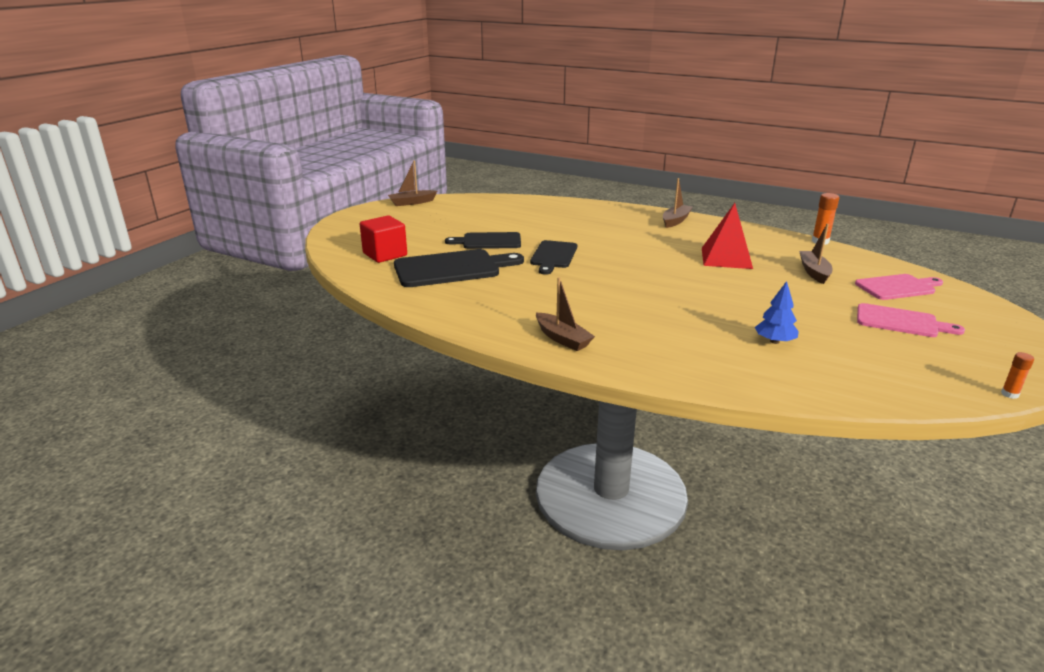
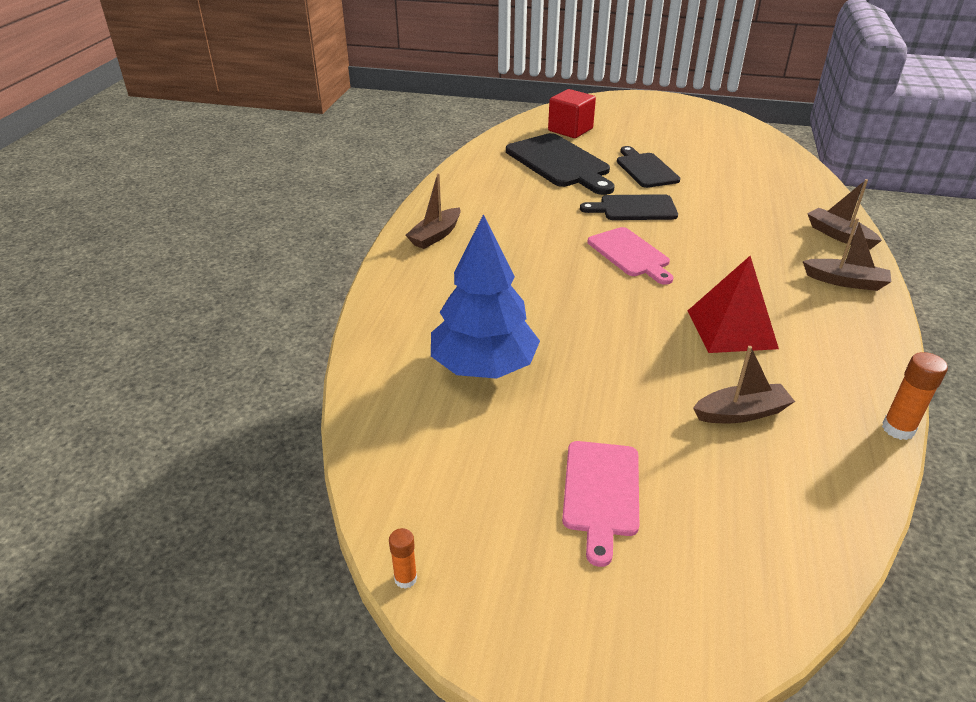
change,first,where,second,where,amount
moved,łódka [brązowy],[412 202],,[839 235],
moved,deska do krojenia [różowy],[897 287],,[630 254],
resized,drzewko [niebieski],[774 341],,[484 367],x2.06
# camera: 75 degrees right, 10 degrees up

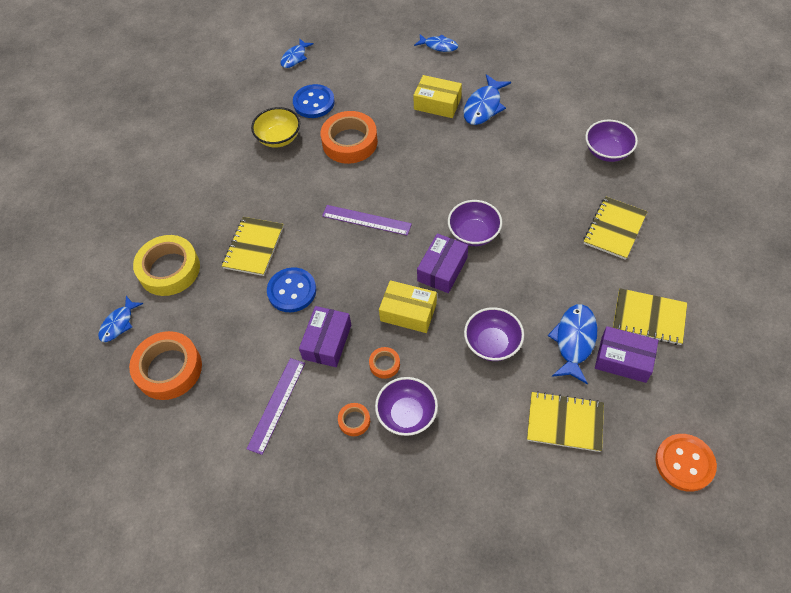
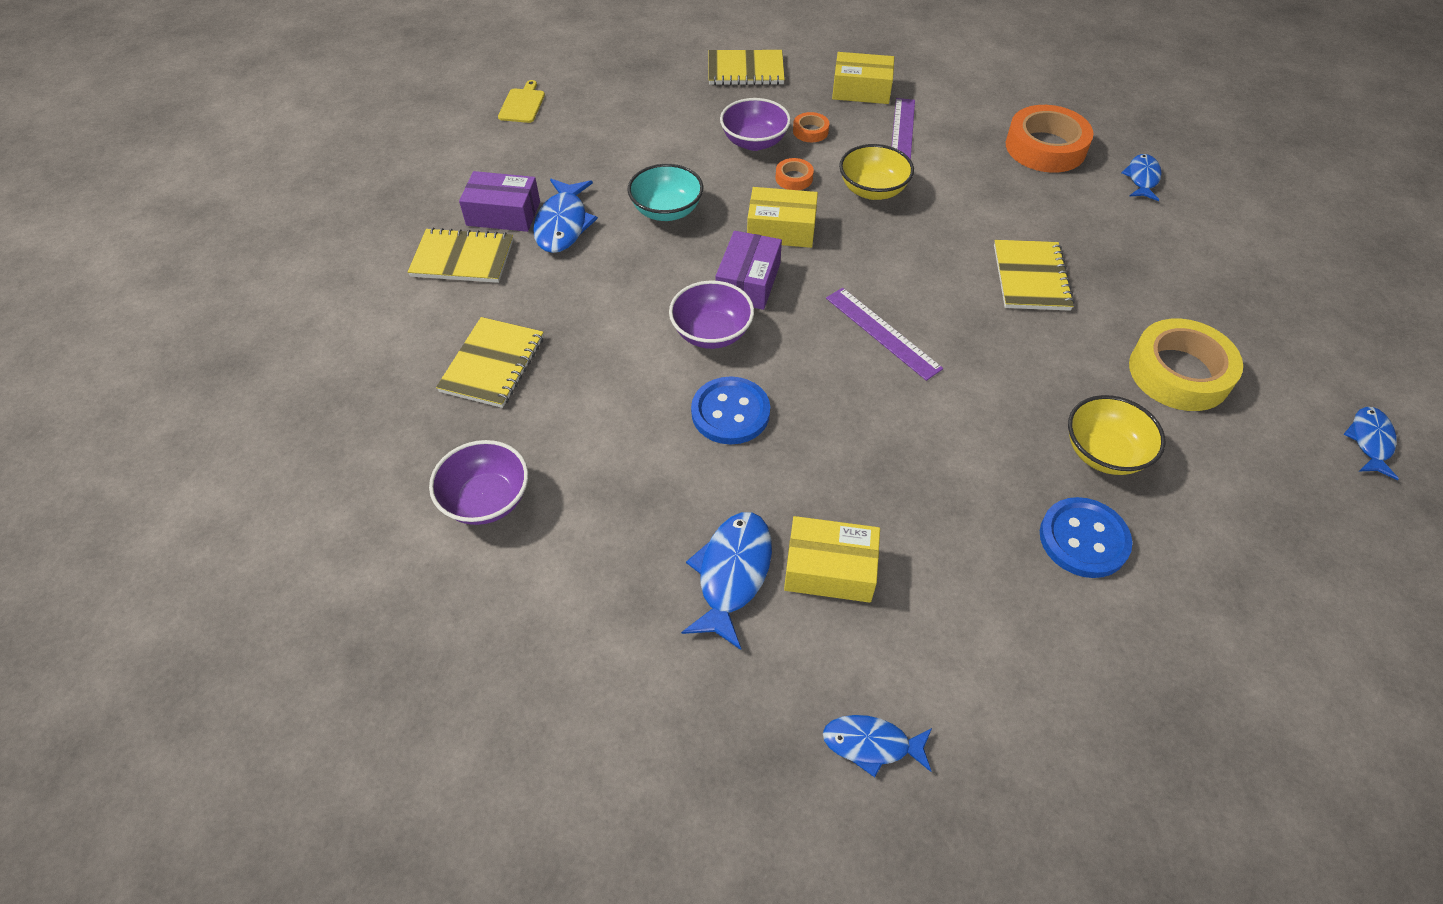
change,first,where,second,where,amount
removed,taśma klejąca [pomarańczowy],[350 142],,,
removed,guzik [pomarańczowy],[684 463],,,
added,,,deska do krojenia [żółty],[522 104],
added,,,pudełko [żółty],[861 90],
moved,taśma klejąca [żółty],[169 269],,[1179 373],
moved,guzik [niebieski],[292 291],,[730 412],
moved,ryba [niebieski],[295 57],,[1369 441],
moved,zeszyt [żółty],[565 422],,[745 70],
replaced,pudełko [fioletowy],[327 342],miska [żółty],[872 190],
recoloured,miska [fioletowy],[492 343],miska [turkusowy],[666 211],
turned,linijka [fioletowy],[366 220],,[882 332],45 degrees clockwise
# camera: 165 degrees right, 5 degrees down

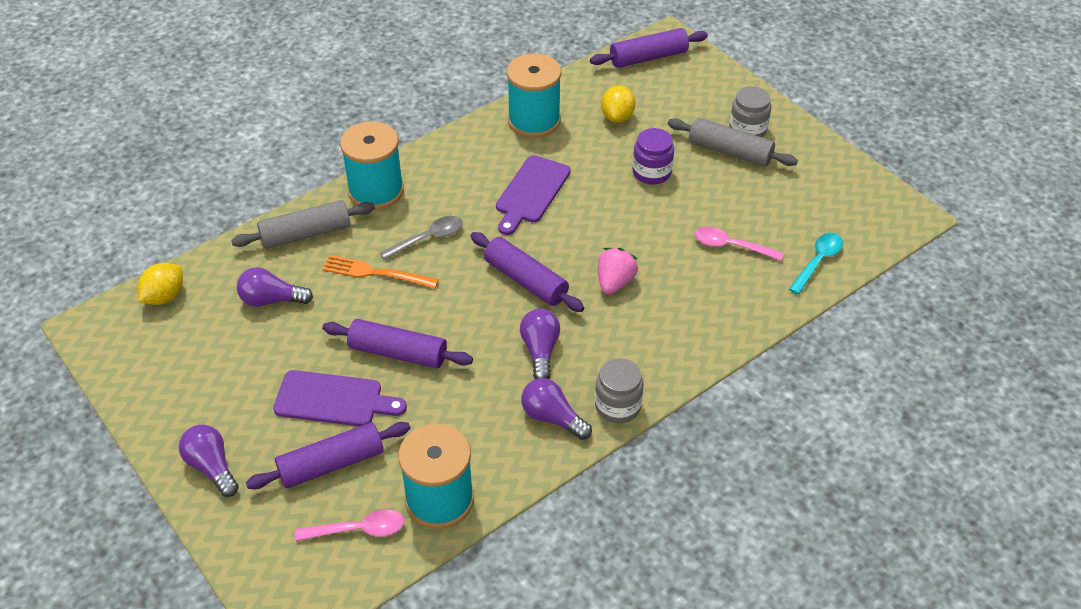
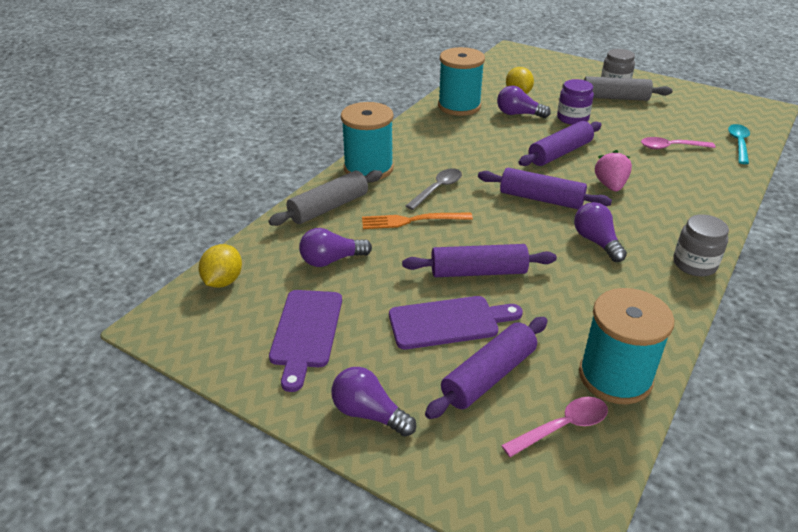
change,first,where,second,where,amount
moved,deska do krojenia [fioletowy],[531 192],,[306 332],
moved,żarówka [fioletowy],[552 418],,[518 114],
moved,wałek do ciasta [fioletowy],[648 57],,[559 153],
# camera: 20 degrees left, 10 degrees down

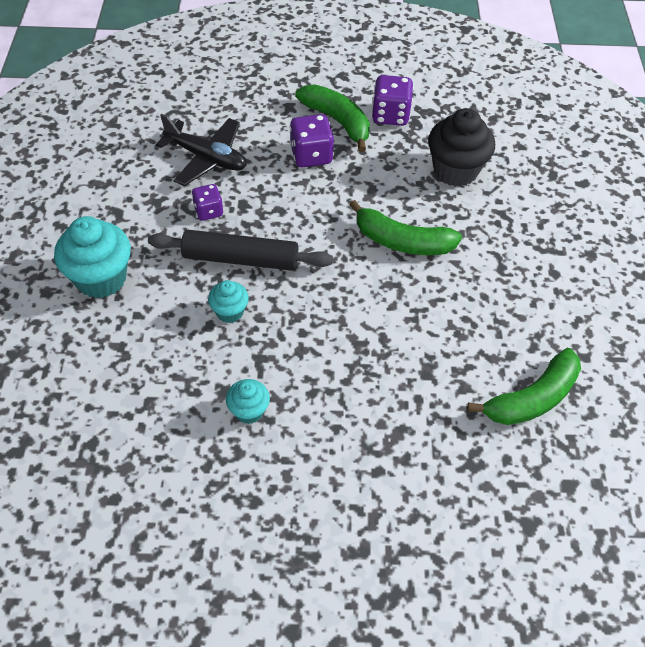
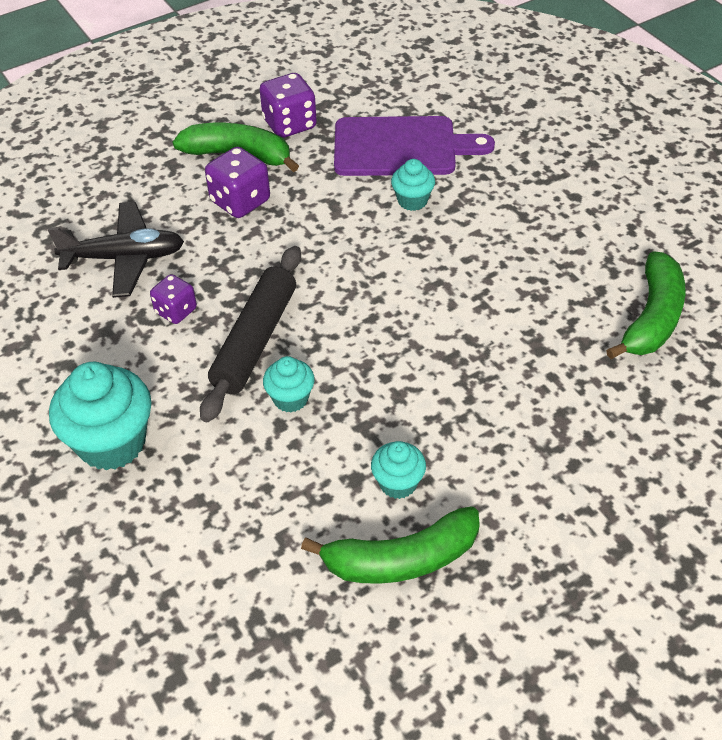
change,first,where,second,where,amount
added,,,muffinka [turkusowy],[412 200],
moved,banan [zielony],[402 241],,[401 559],
replaced,muffinka [czarny],[455 170],deska do krojenia [fioletowy],[401 147],
turned,wałek do ciasta [czarny],[240 259],,[255 340],45 degrees counterclockwise
# camera: 30 degrees left, 5 degrees down

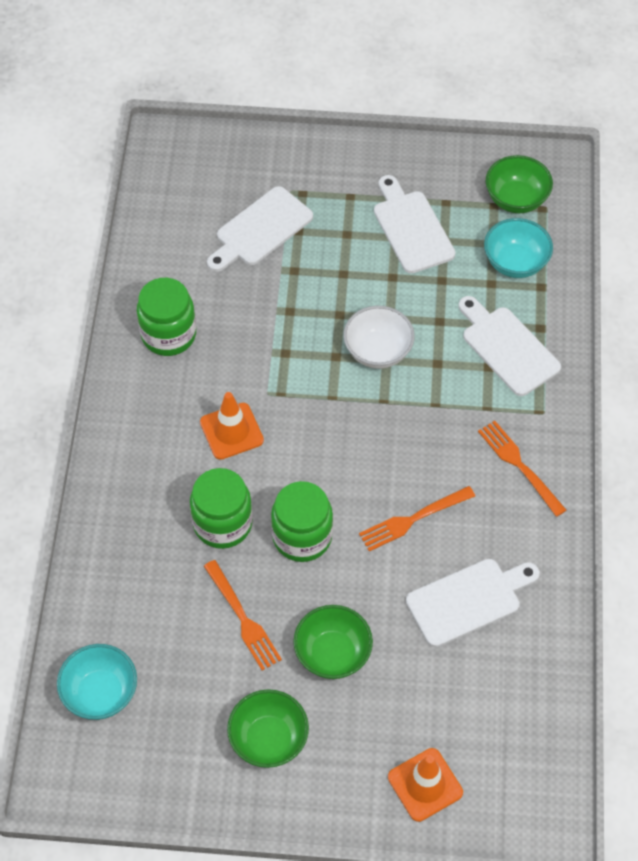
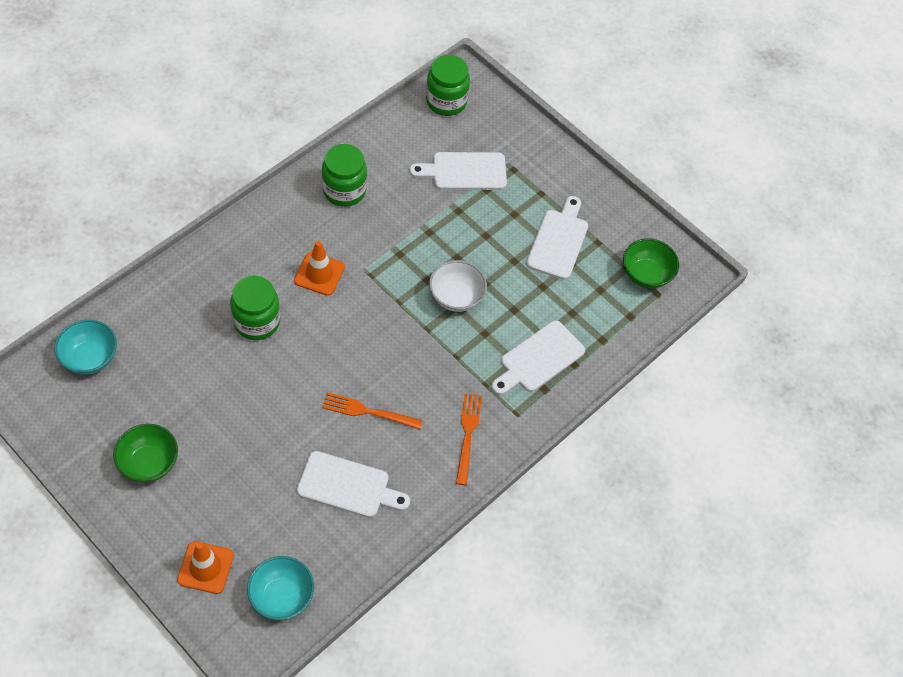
change,first,where,second,where,amount
removed,widelec [pomarańczowy],[243 619],,,
removed,miska [zielony],[332 654],,,
moved,słoik [zielony],[302 537],,[446 101],
moved,miska [turkusowy],[515 263],,[282 596],
turned,deska do krojenia [biały],[507 348],,[539 359],135 degrees counterclockwise
# camera: 35 degrees right, 0 degrees up

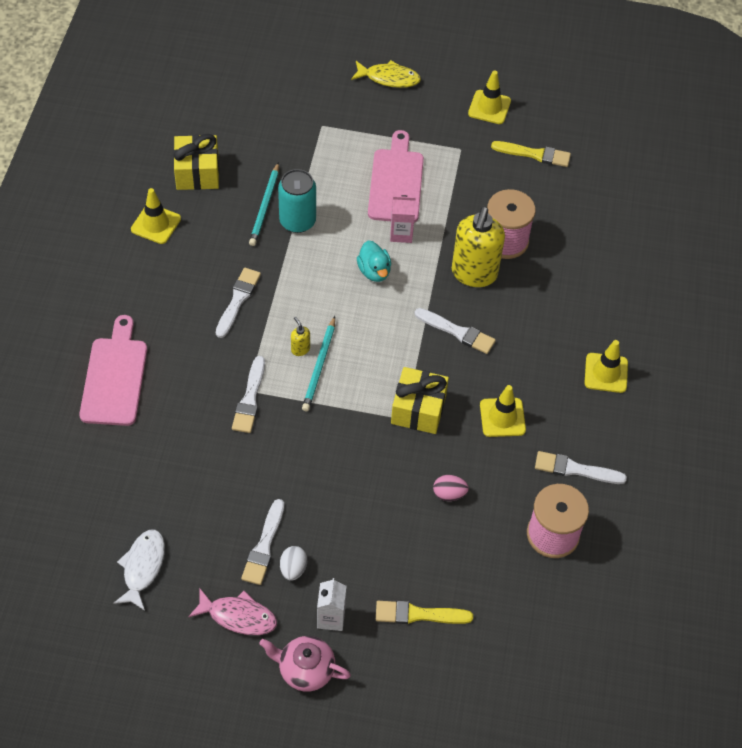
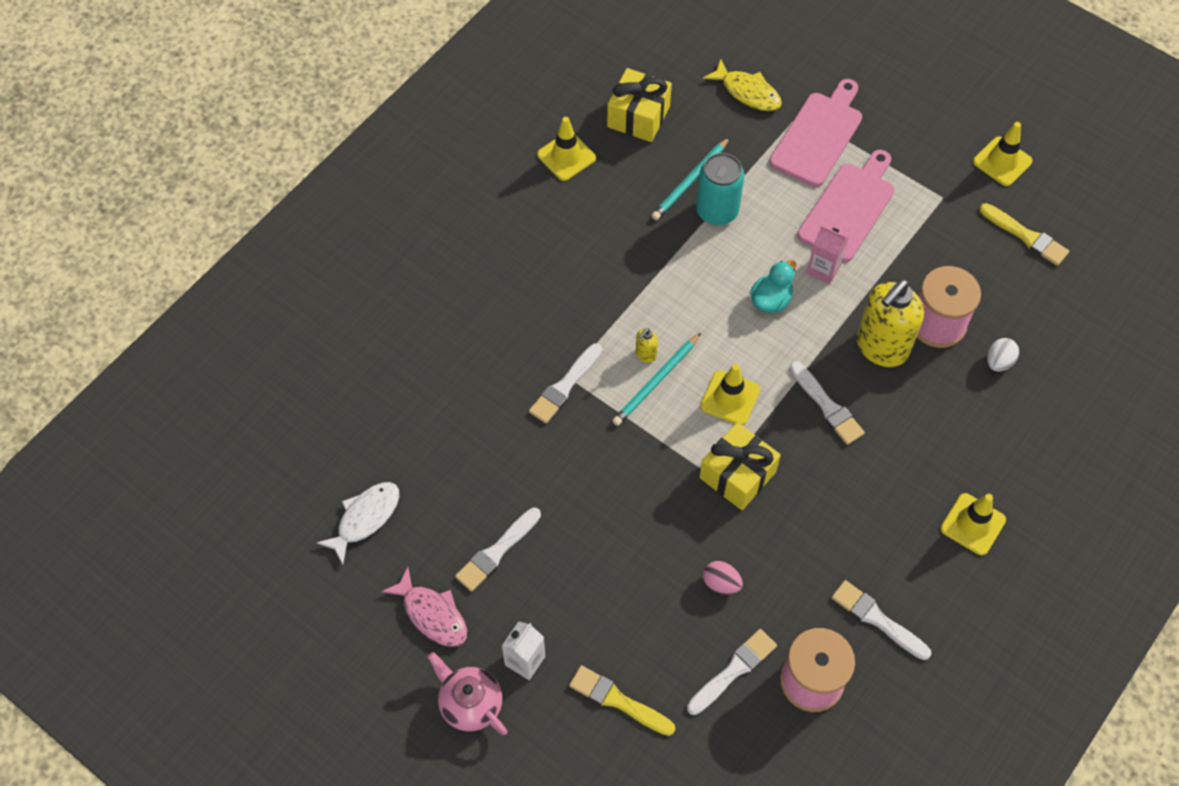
change,first,where,second,where,amount
moved,deska do krojenia [różowy],[115 377],,[818 135],
moved,pędzel [biały],[238 300],,[734 670],
moved,jajko [biały],[293 569],,[998 362],
moved,ryba [żółty],[389 78],,[747 92],
moved,pachołek [żółty],[502 417],,[730 398],
turned,dozownik mydła [żółty],[300 349],,[645 354],135 degrees counterclockwise
turned,kaczka [turkusowy],[374 271],,[771 300],150 degrees counterclockwise
# camera: 30 degrees right, 5 degrees up

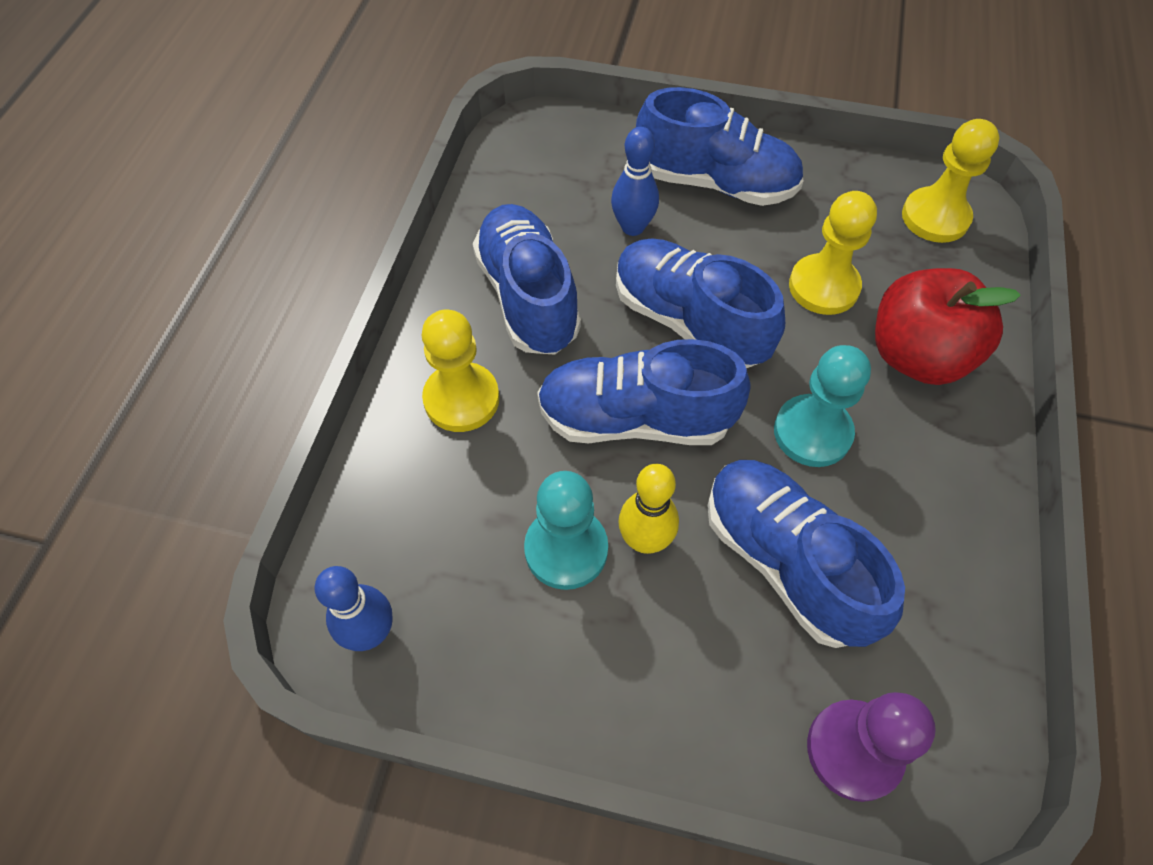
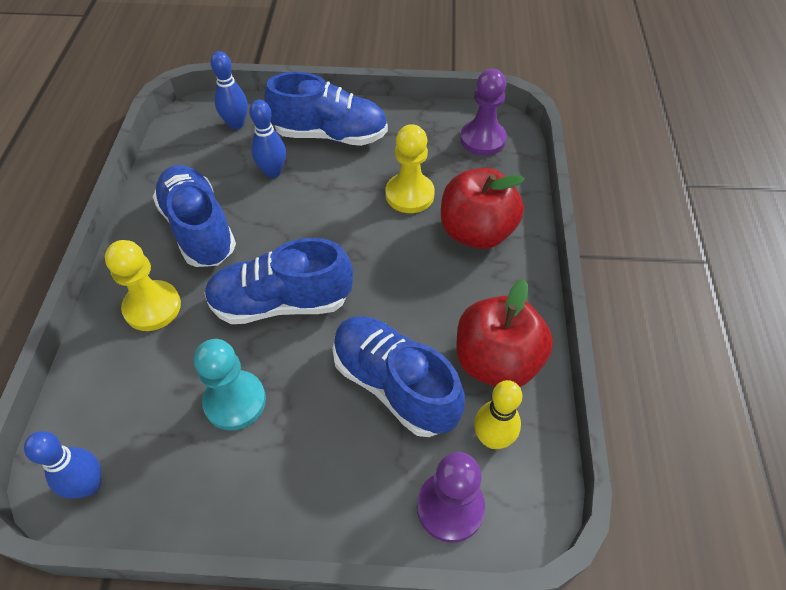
change,first,where,second,where,amount
removed,but [niebieski],[689 322],,,
removed,pionek [turkusowy],[812 432],,,
added,,,kręgiel [niebieski],[236 124],
added,,,jabłko [czerwony],[496 361],
moved,kręgiel [żółty],[645 540],,[492 438],
recoloured,pionek [żółty],[935 217],pionek [fioletowy],[482 139],
# camera: 10 degrees left, 5 degrees down

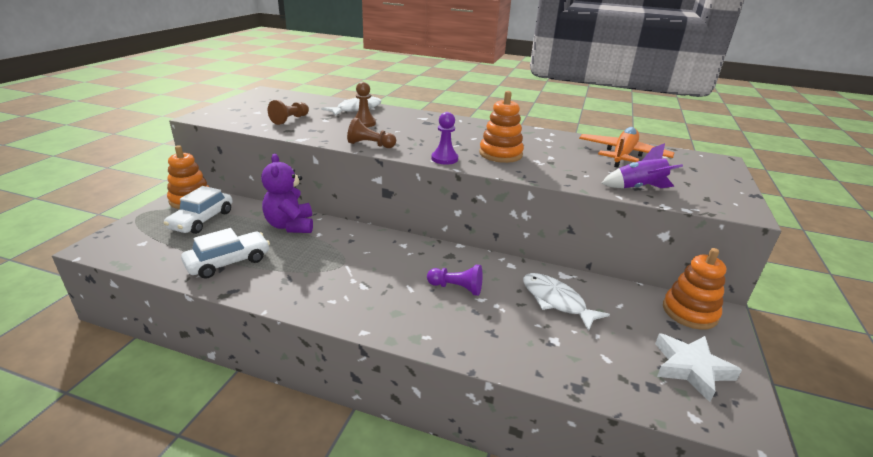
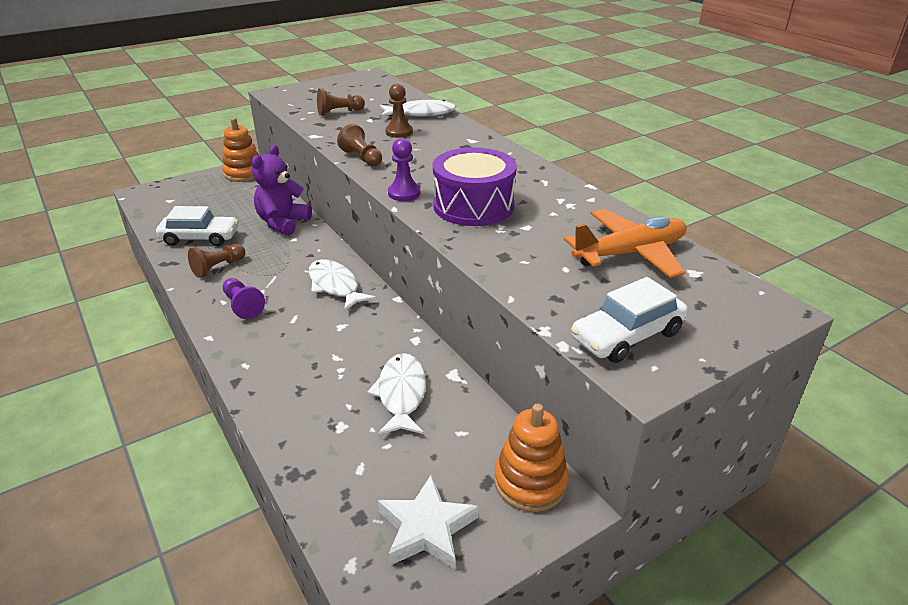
change,first,where,second,where,amount
removed,rakieta [fioletowy],[639 188],,,
added,,,pionek [brązowy],[218 267],
added,,,ryba [biały],[335 286],
moved,samochód [biały],[202 220],,[627 335],
moved,pionek [fioletowy],[456 288],,[243 306],
replaced,zabawka nakładanka [pomarańczowy],[500 154],bęben [fioletowy],[473 206],
# camera: 40 degrees right, 5 degrees up

